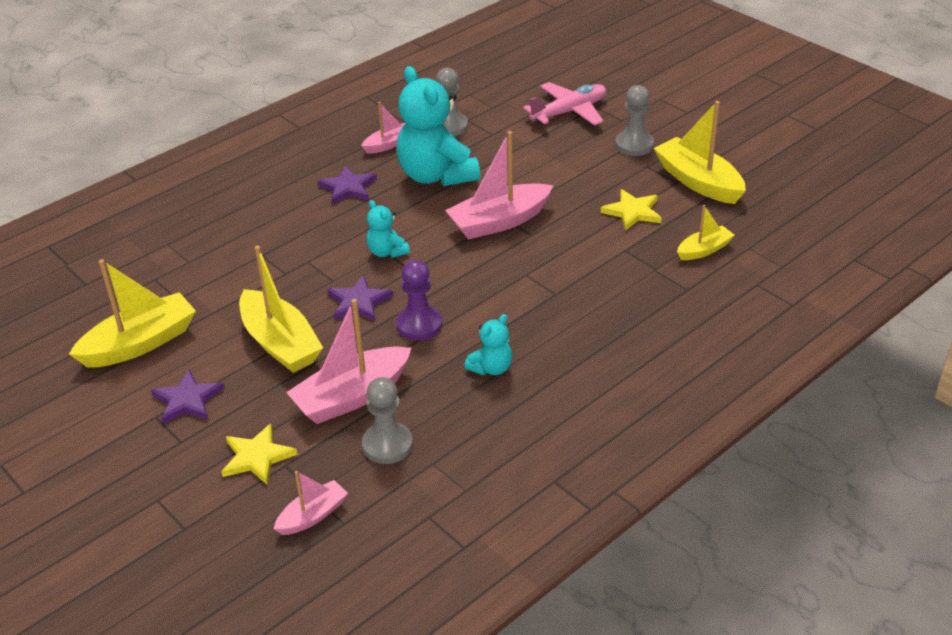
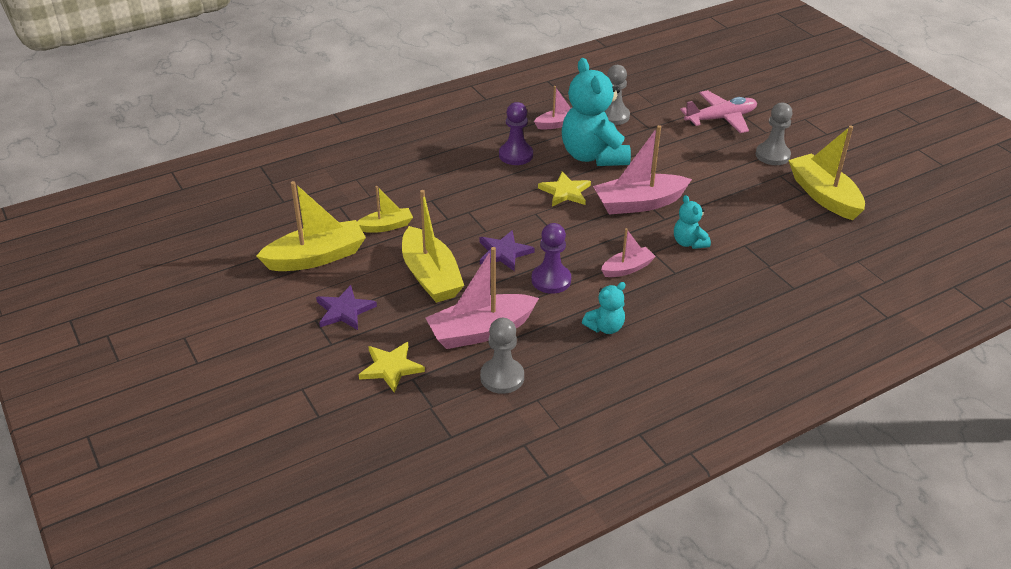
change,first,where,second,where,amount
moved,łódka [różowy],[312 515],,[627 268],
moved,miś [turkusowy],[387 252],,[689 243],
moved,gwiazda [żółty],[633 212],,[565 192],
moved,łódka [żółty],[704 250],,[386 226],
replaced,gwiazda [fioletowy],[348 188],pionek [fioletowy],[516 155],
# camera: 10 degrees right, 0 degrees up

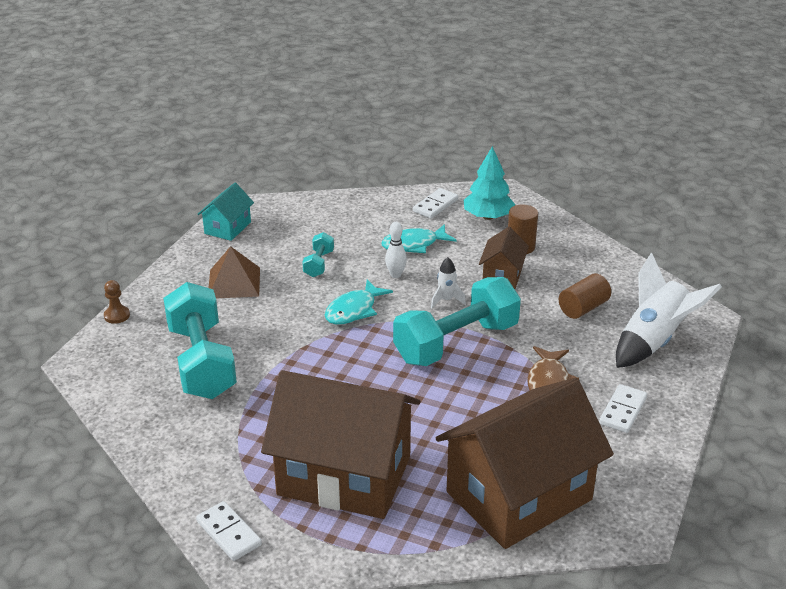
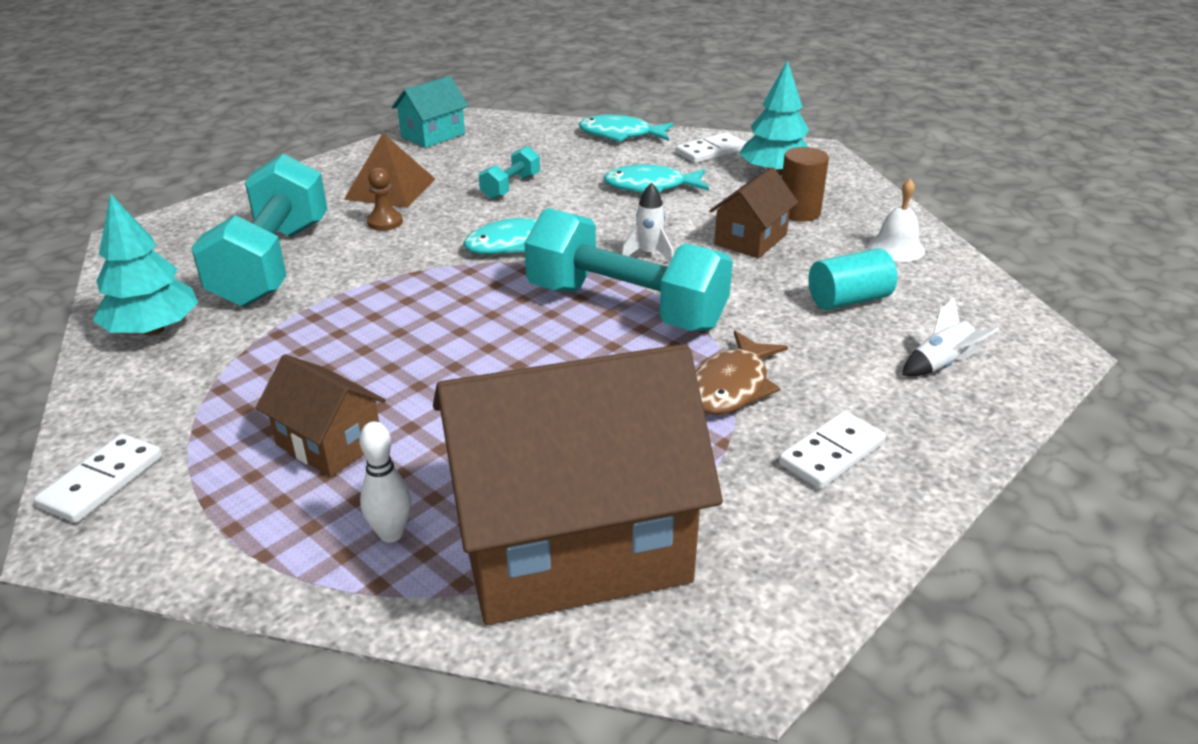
change,first,where,second,where,amount
added,,,drzewko [turkusowy],[153 330],
added,,,ryba [turkusowy],[620 135],
added,,,dzwonek [biały],[896 248],
moved,pionek [brązowy],[117 315],,[385 222],
moved,kręgiel [biały],[395 275],,[391 534],
recoloured,walec [brązowy],[583 308],walec [turkusowy],[848 300],
turned,kostka domina [biały],[229 533],,[102 481],45 degrees clockwise
turned,hantel [turkusowy],[456 343],,[626 307],45 degrees clockwise
resized,domek [brązowy],[344 475],,[329 443],x0.46
resized,rakieta [biały],[654 341],,[941 365],x0.46
# camera: 20 degrees right, 0 degrees up

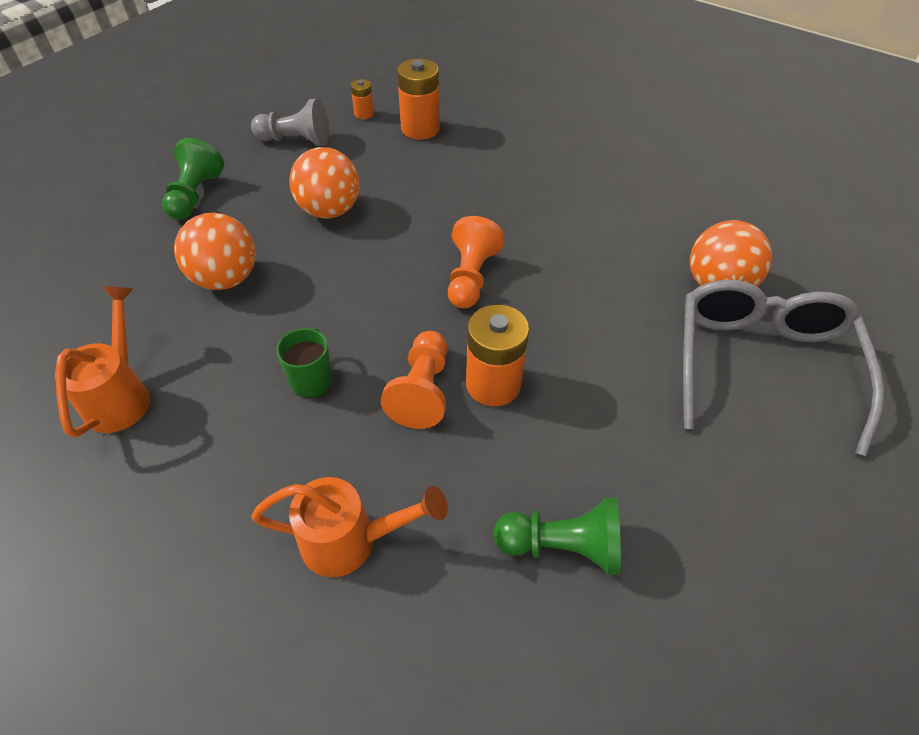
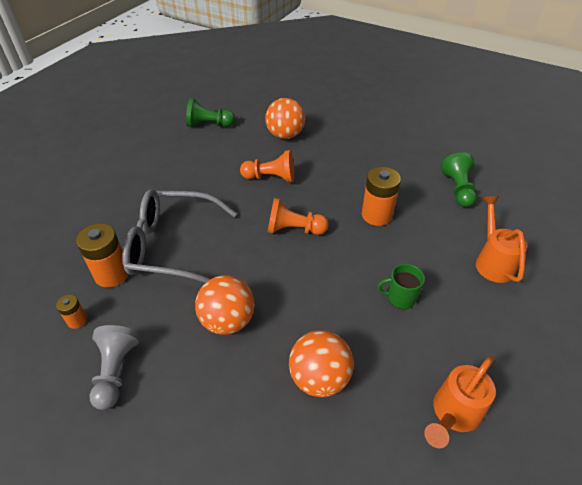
change,first,where,second,where,amount
moved,pionek [zielony],[195 195],,[209 124],
moved,pionek [pomarańczowy],[422 391],,[271 178],
moved,okulary [szary],[761 365],,[172 246],
turned,konewka [pomarańczowy],[121 394],,[452 415],45 degrees counterclockwise
# camera: 95 degrees left, 5 degrees down

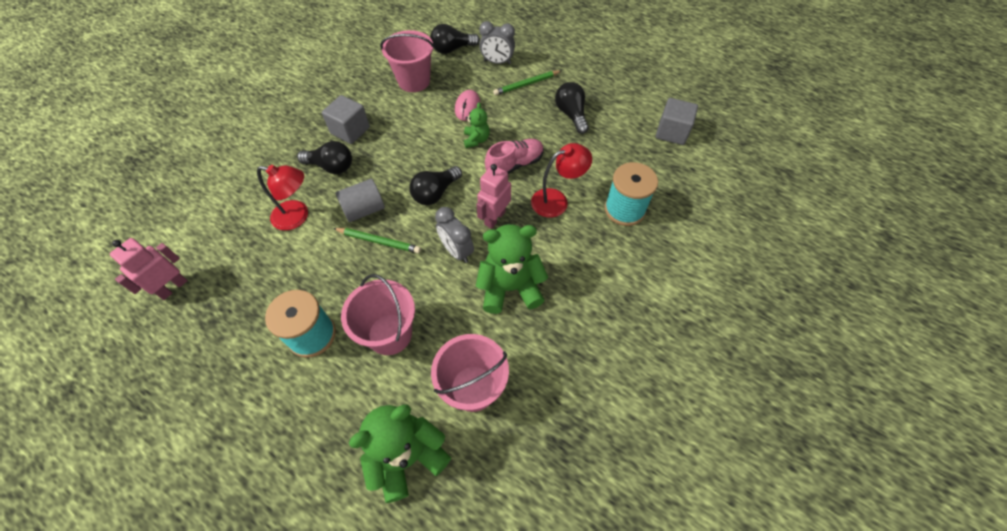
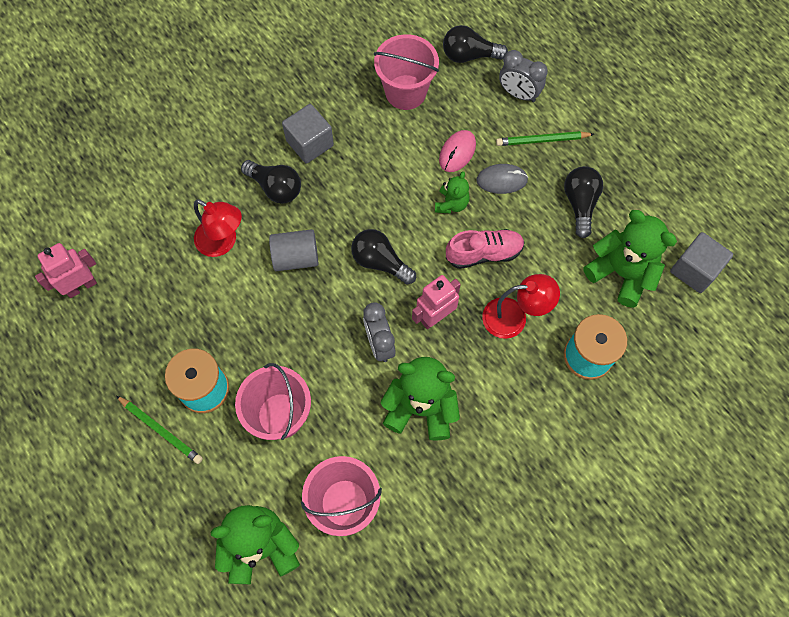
change,first,where,second,where,amount
added,,,myszka [szary],[501 180],
added,,,miś [zielony],[621 273],
moved,ołówek [zielony],[379 241],,[161 430],
turned,żarówka [czarny],[435 193],,[380 262],60 degrees clockwise
# camera: 20 degrees right, 10 degrees up

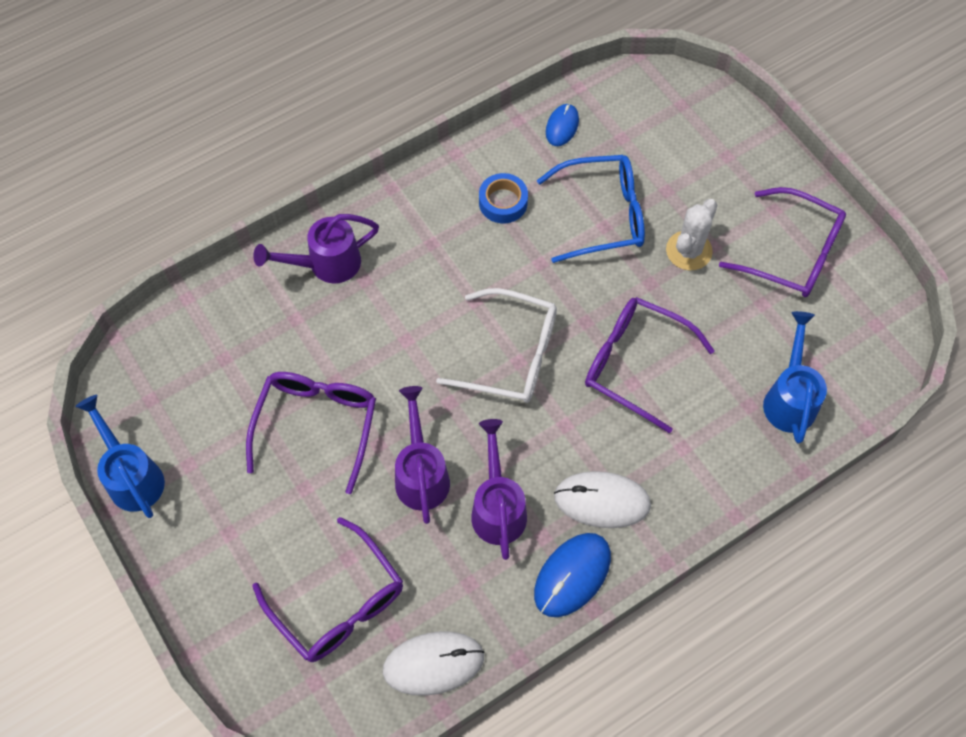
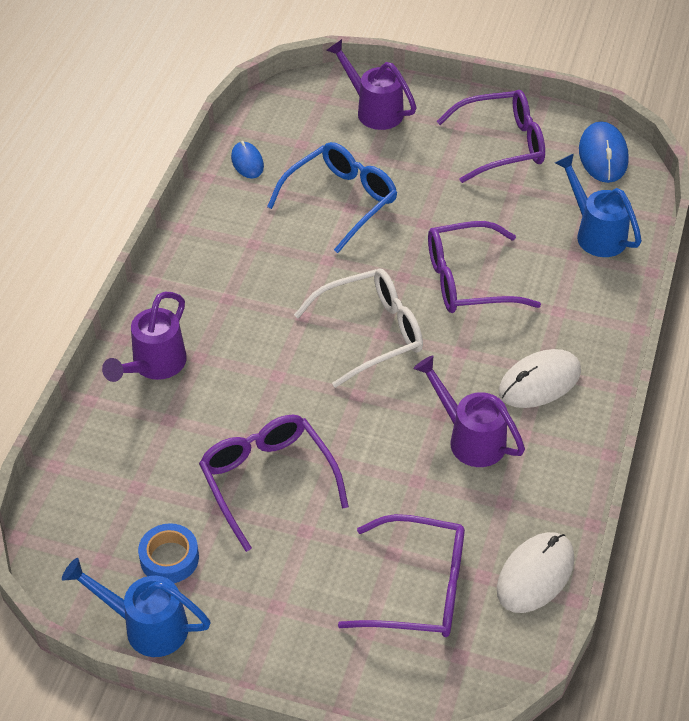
change,first,where,second,where,amount
removed,kaktus [biały],[689 251],,,
moved,konewka [fioletowy],[421 473],,[373 110],
moved,taśma klejąca [niebieski],[503 202],,[169 558],
moved,myszka [niebieski],[572 575],,[603 155],
# camera: 40 degrees left, 15 degrees down

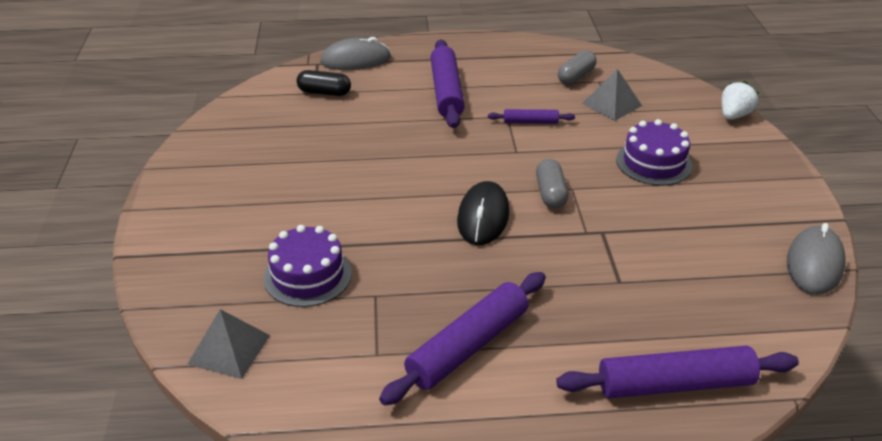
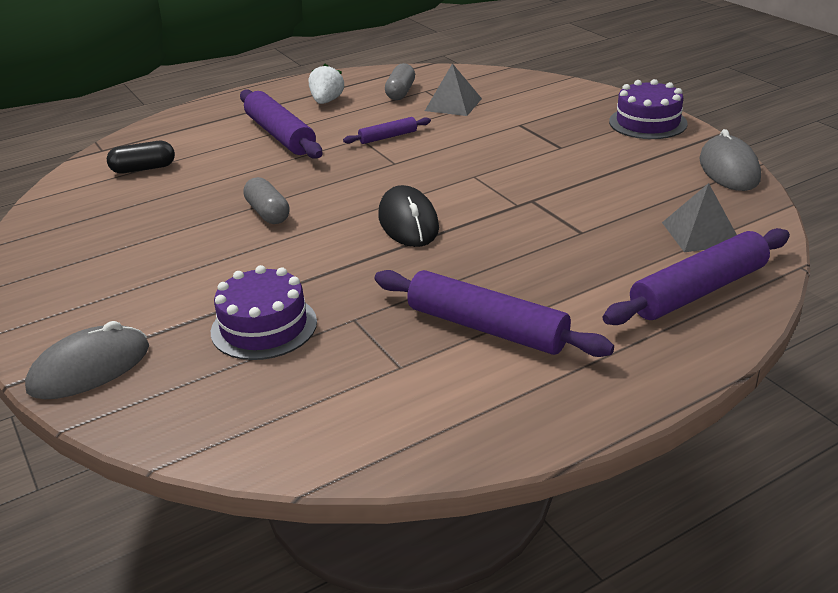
change,first,where,second,where,amount
moved,piramida [szary],[229 349],,[701 233],
moved,myszka [szary],[355 60],,[89 368],
moved,kapsułka [szary],[551 193],,[268 213],
moved,tort [fioletowy],[654 163],,[648 122],
moved,truskawka [biały],[734 115],,[326 101],
turned,wałek do ciasta [fioletowy],[468 346],,[486 328],75 degrees counterclockwise
# camera: 25 degrees left, 5 degrees down

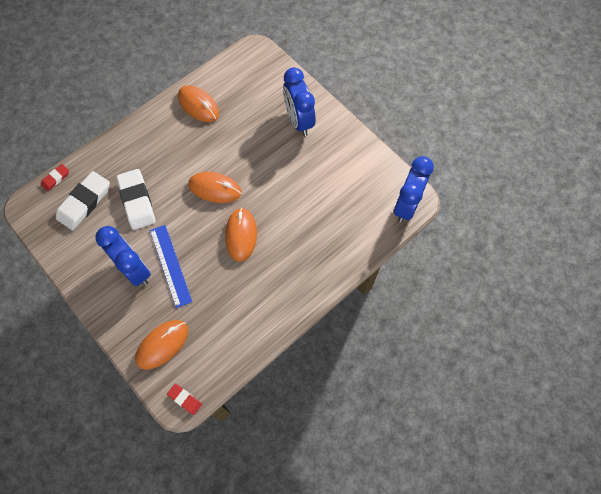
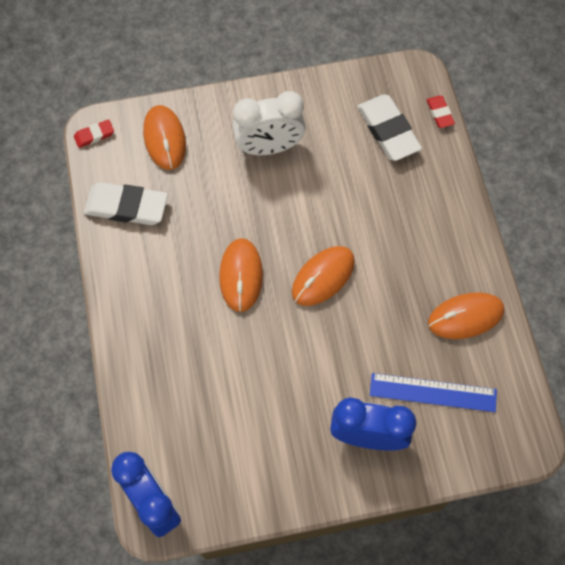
change,first,where,second,where,amount
moved,gumka do mazania [biały],[137 201],,[126 206],
moved,linijka [niebieski],[170 265],,[433 392],
recoloured,budzik [niebieski],[134 269],budzik [biały],[269 147],
turned,myszka [pomarańczowy],[241 235],,[241 276],60 degrees clockwise
# camera: 120 degrees right, 0 degrees up

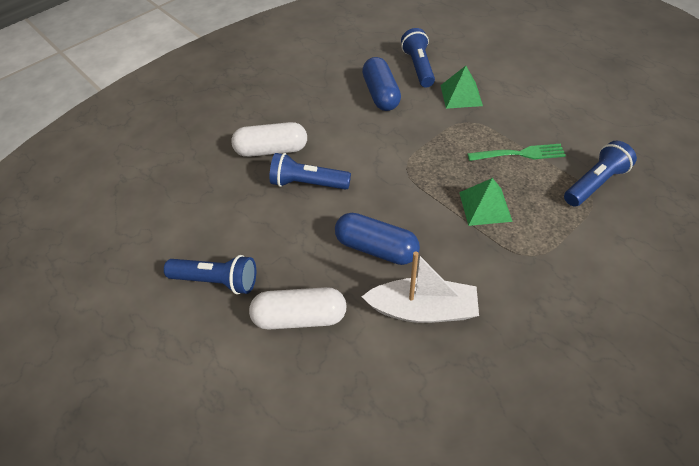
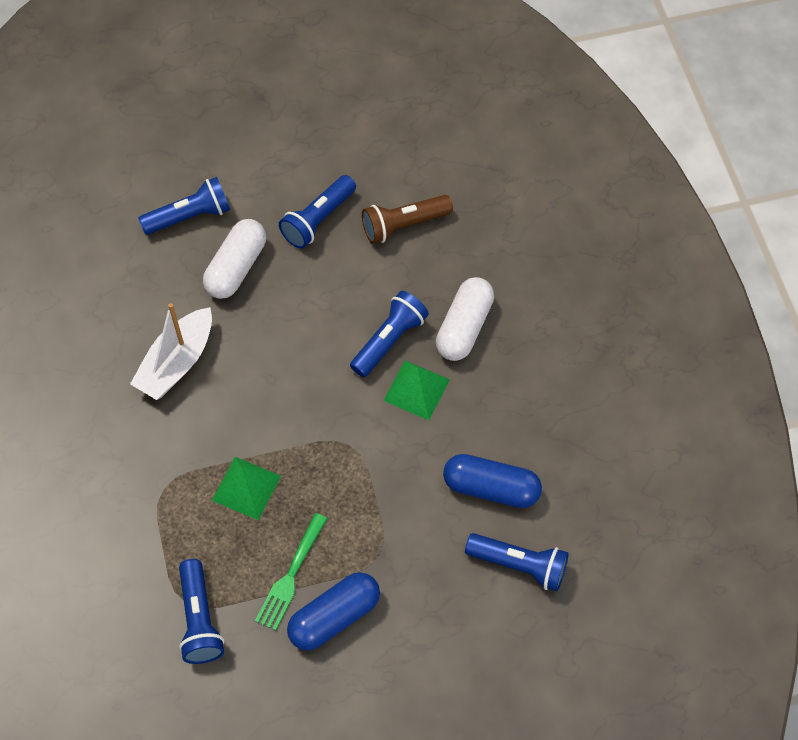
change,first,where,second,where,amount
added,,,latarka [niebieski],[190 216],
added,,,latarka [brązowy],[403 225],
moved,kapsułka [niebieski],[376 248],,[334 617],
moved,piramida [zielony],[461 95],,[416 390],
# camera: 115 degrees right, 10 degrees up

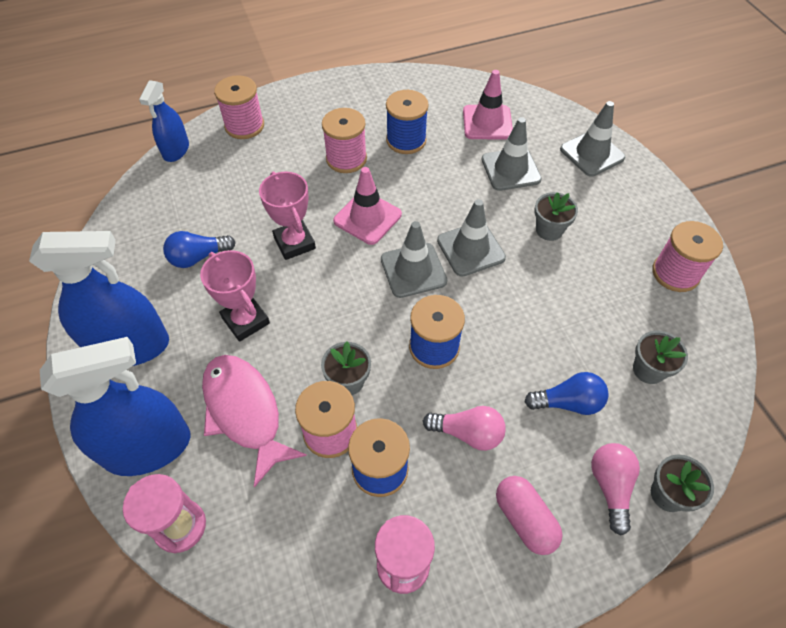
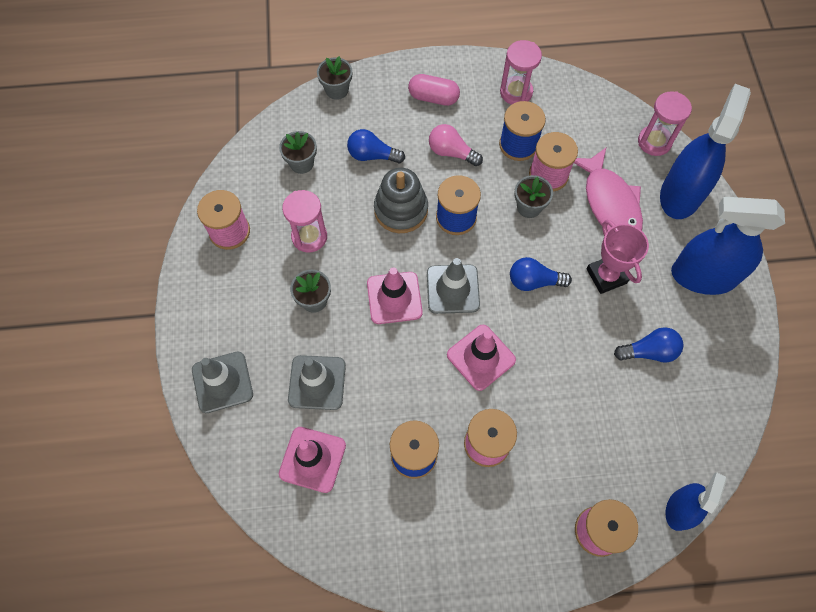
change,first,where,second,where,amount
removed,puchar [różowy],[294 243],,,
removed,żarówka [różowy],[610 486],,,
added,,,klepsydra [różowy],[309 237],
added,,,zabawka nakładanka [szary],[401 210],
added,,,żarówka [niebieski],[534 281],
recoloured,pachołek [szary],[470 249],pachołek [różowy],[394 298],
turned,spryskiwacz [niebieski],[148 447],,[680 194],120 degrees clockwise
turned,kapsułka [różowy],[524 519],,[433 97],60 degrees counterclockwise
# camera: 165 degrees left, 10 degrees up

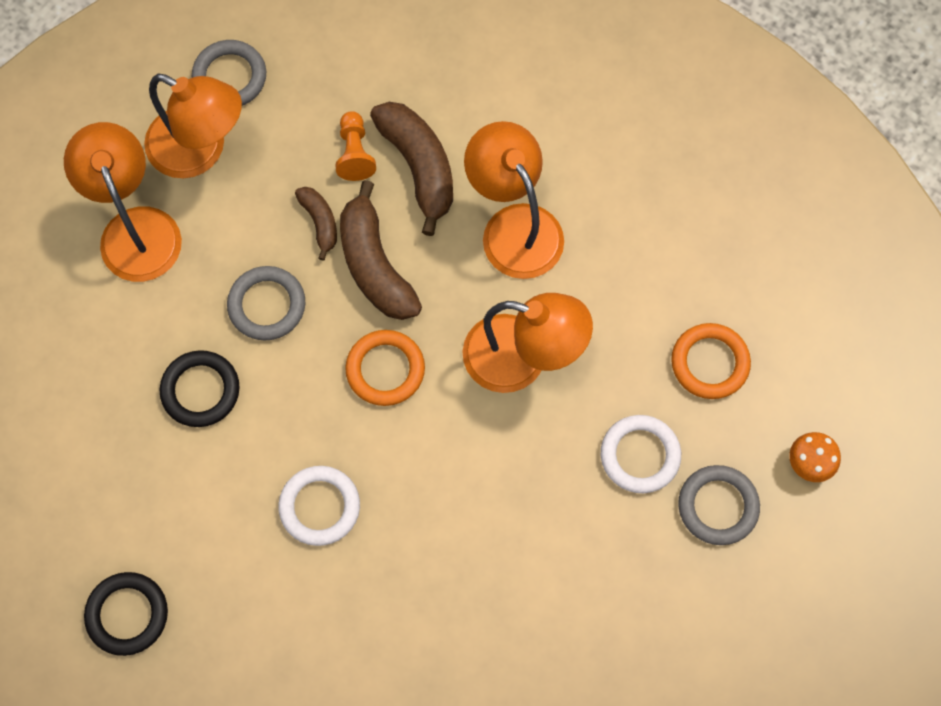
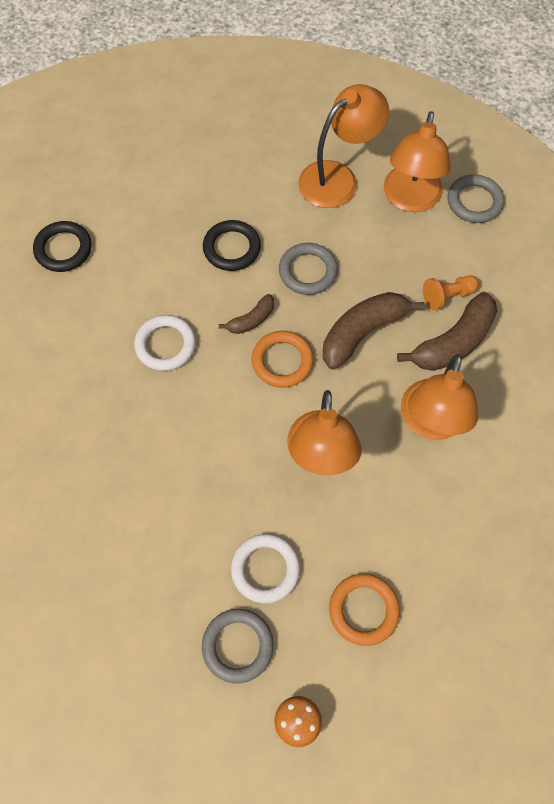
change,first,where,second,where,amount
moved,banan [brązowy],[320 222],,[251 320],
turned,lampka [pomarańczowy],[514 226],,[430 423],150 degrees clockwise
# camera: 75 degrees right, 5 degrees down

